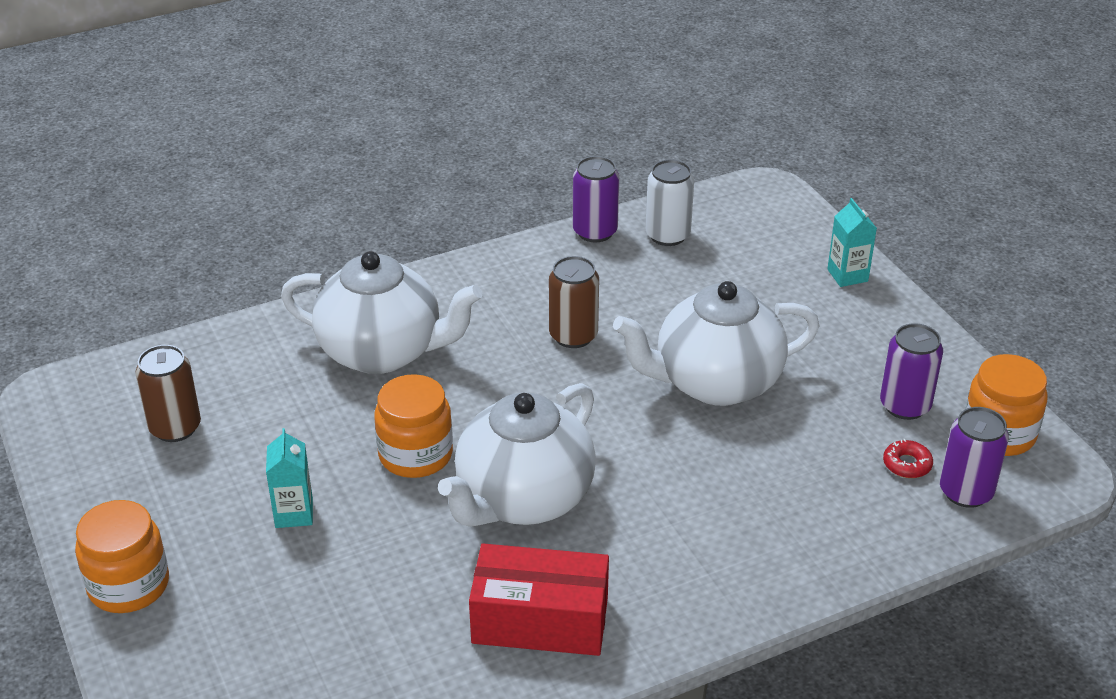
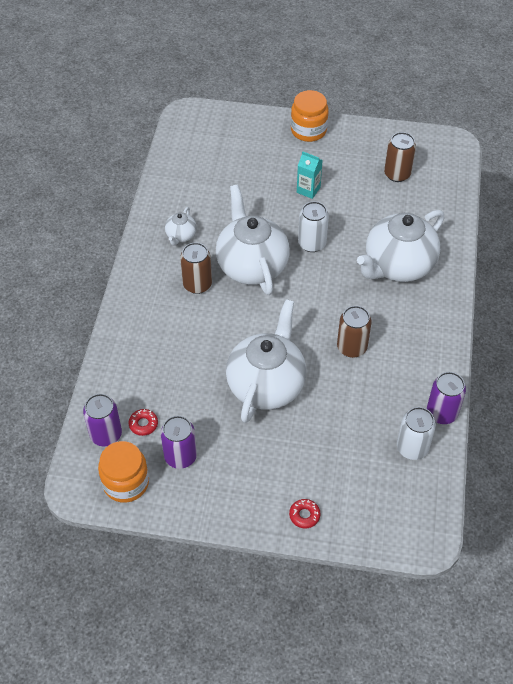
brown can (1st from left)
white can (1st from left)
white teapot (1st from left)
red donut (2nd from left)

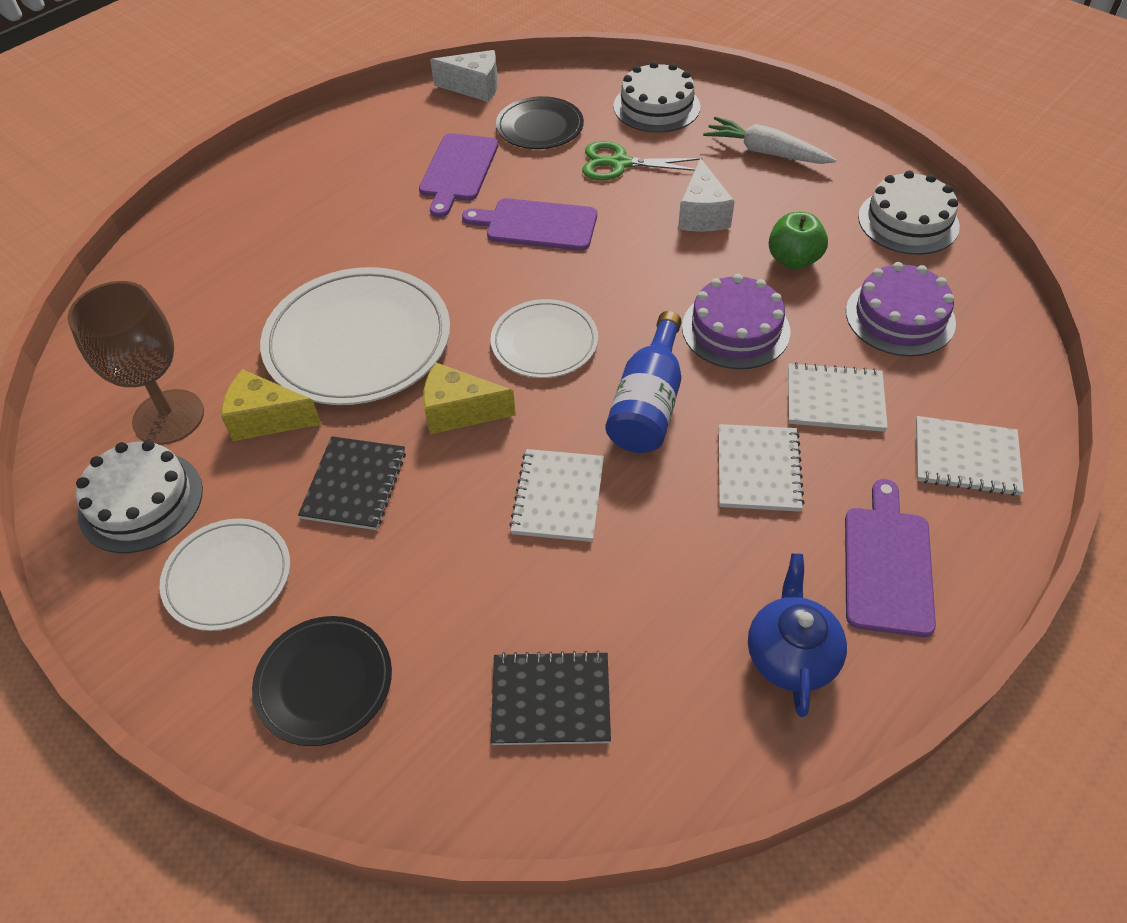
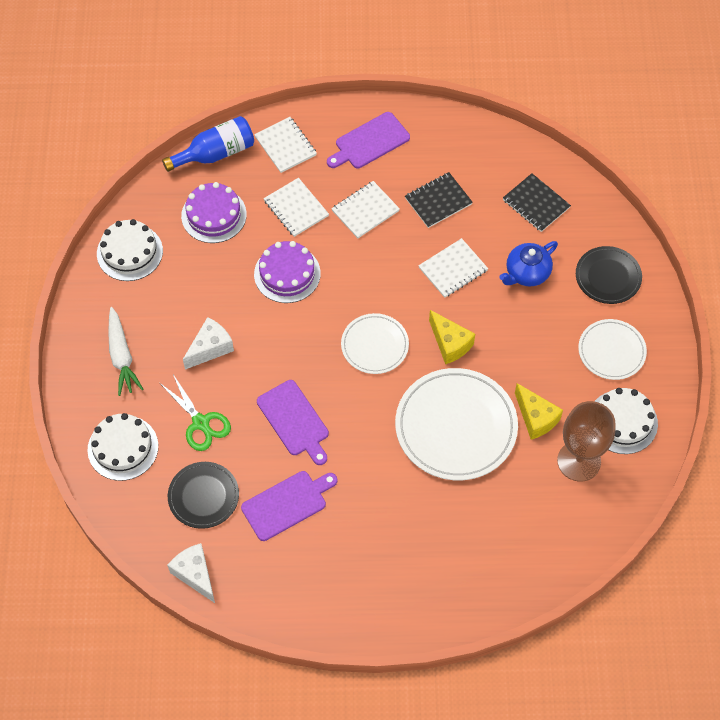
green apple
black notebook (1st from left)
blue bottle
blue teapot

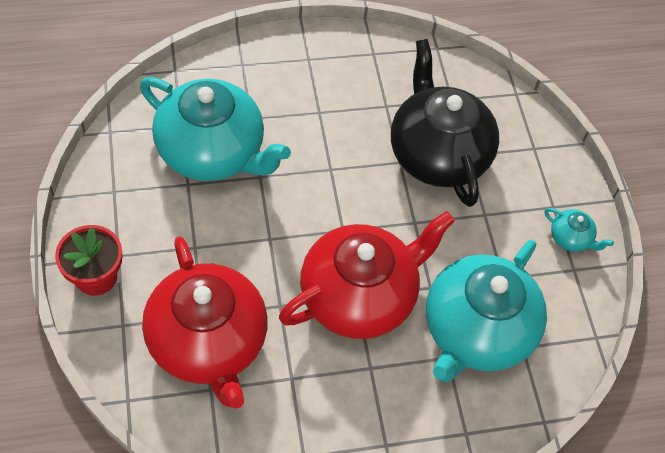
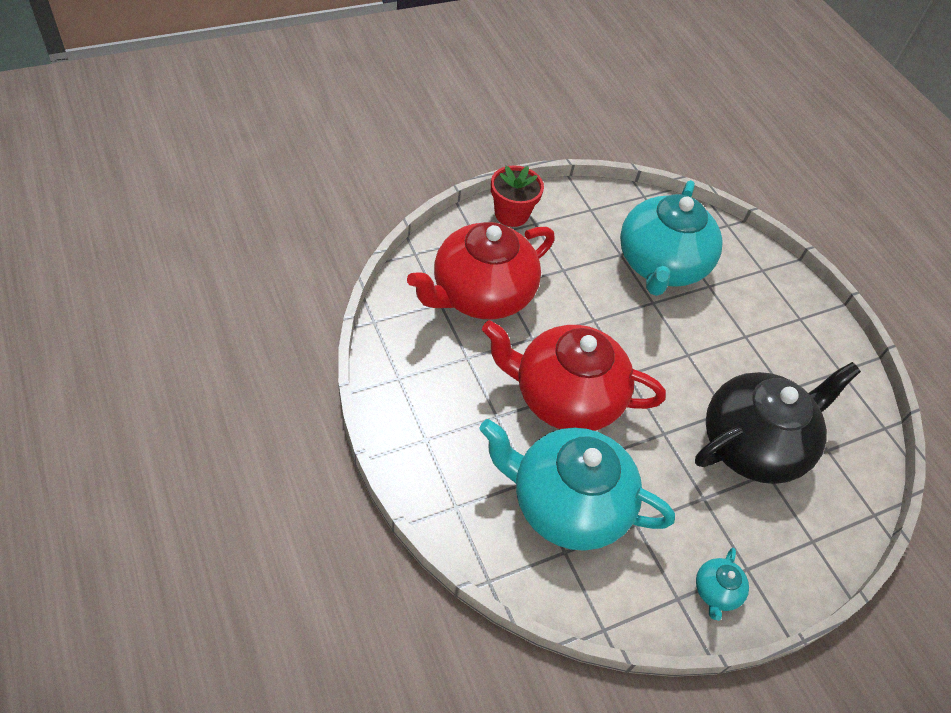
red teapot (2nd from left)

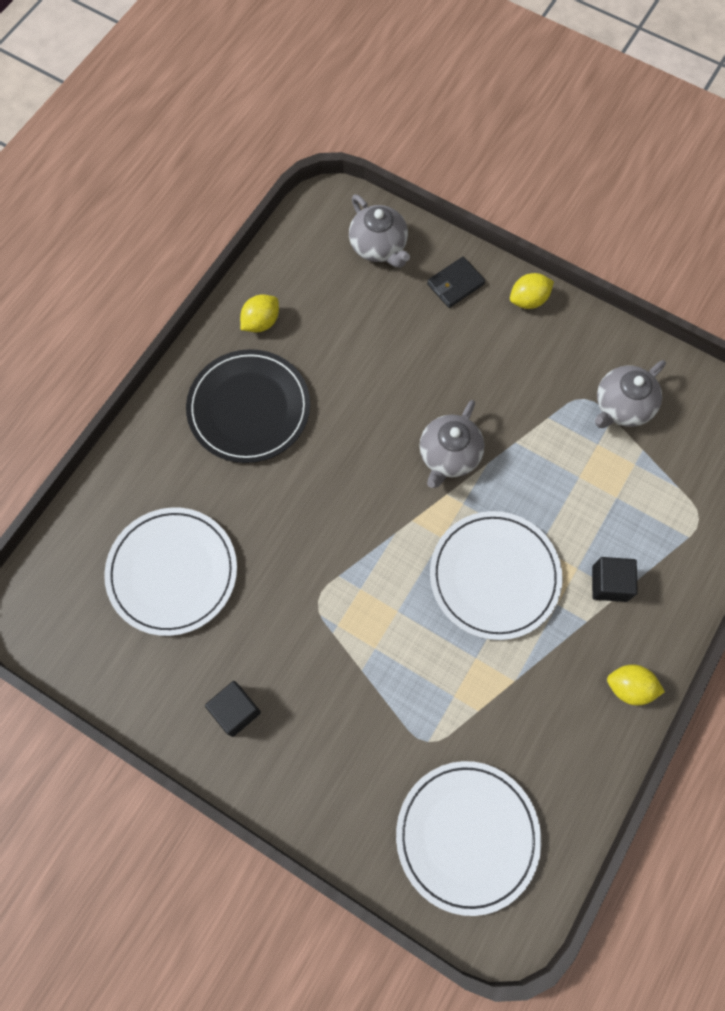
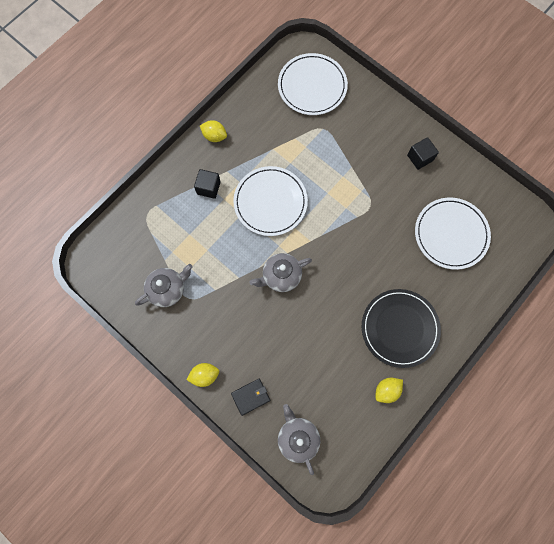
grey teapot (2nd from left)

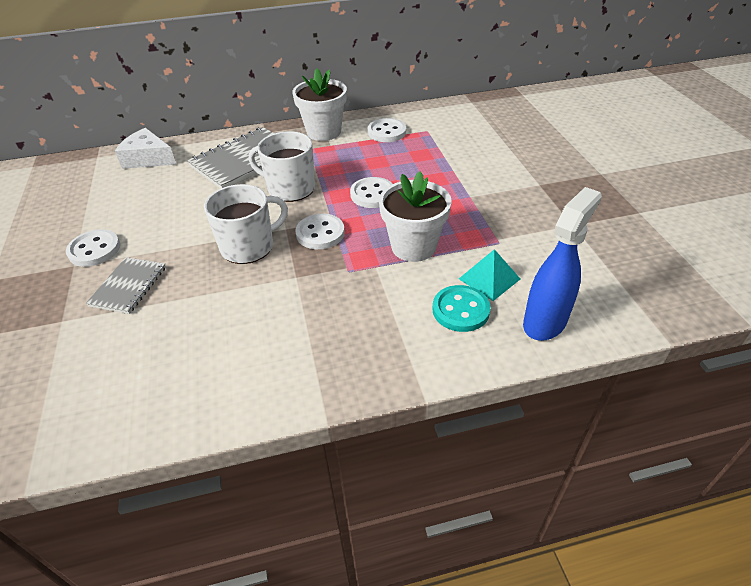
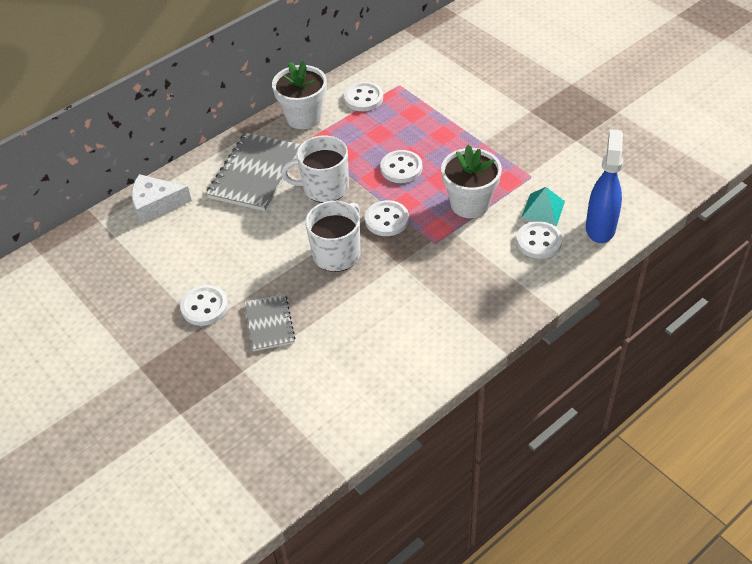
white button (5th from left)

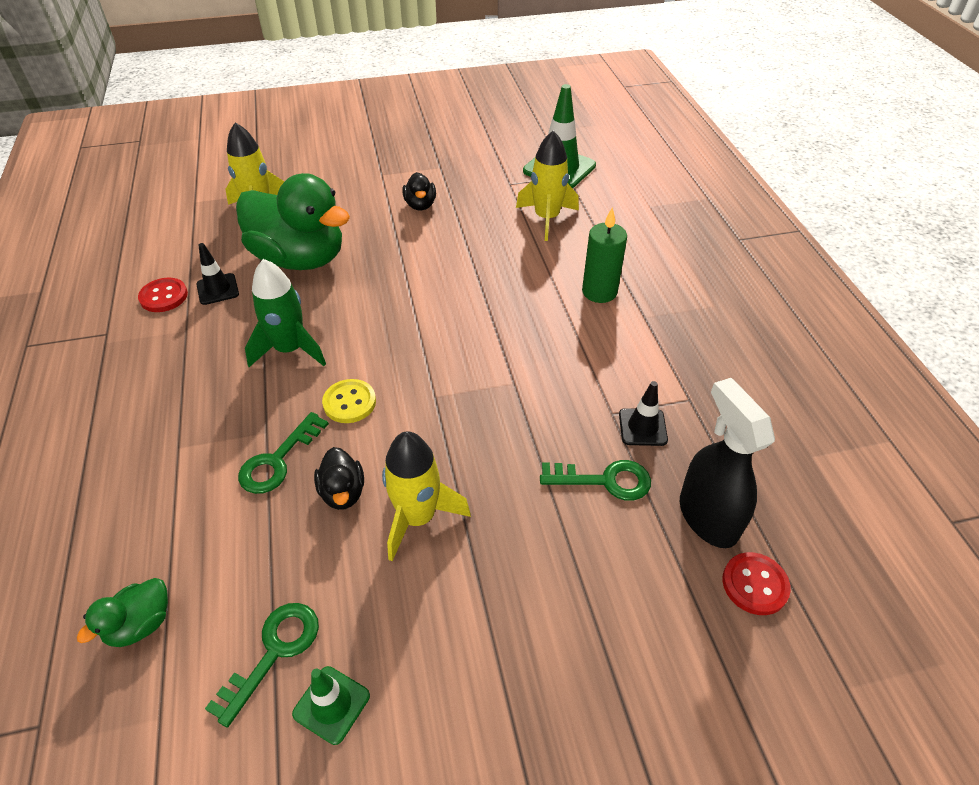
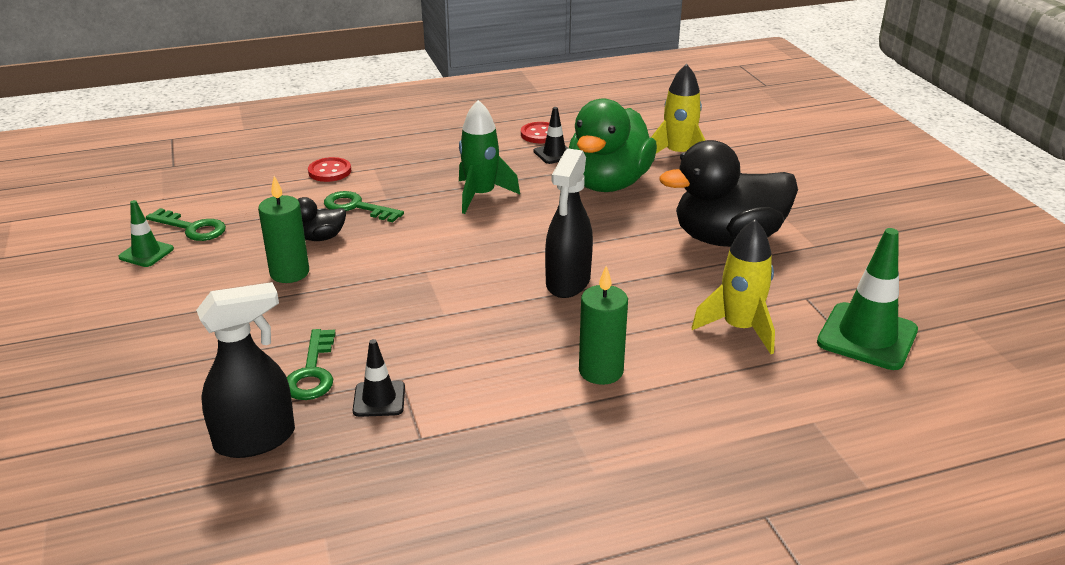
green duck (1st from left in the first image)
yellow button
black spray bottle (2nd from left)
red button (1st from left)
green candle (1st from left)
black duck (2nd from left)

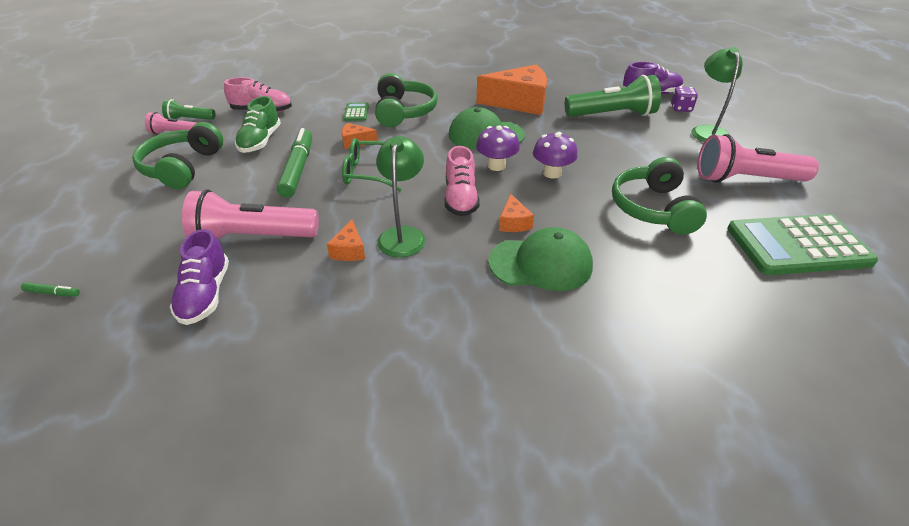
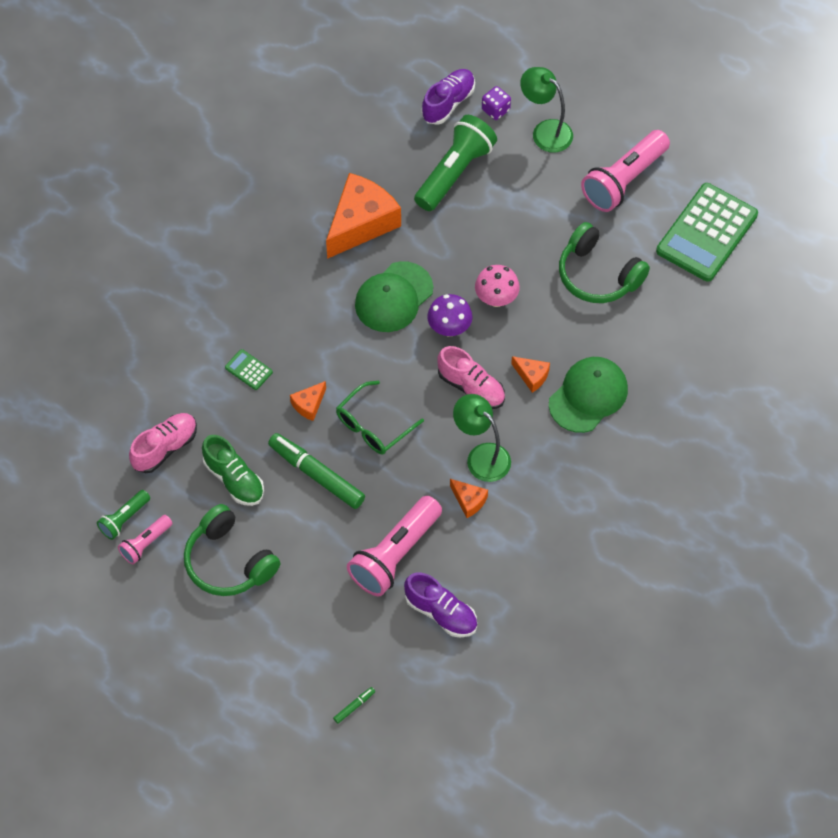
green headphones (2nd from left in the first image)
pink mushroom

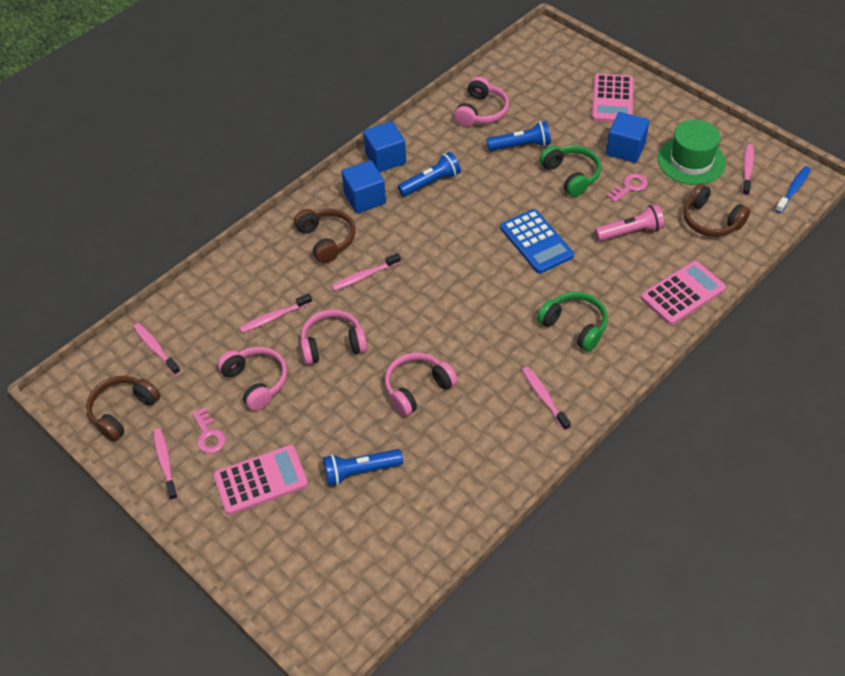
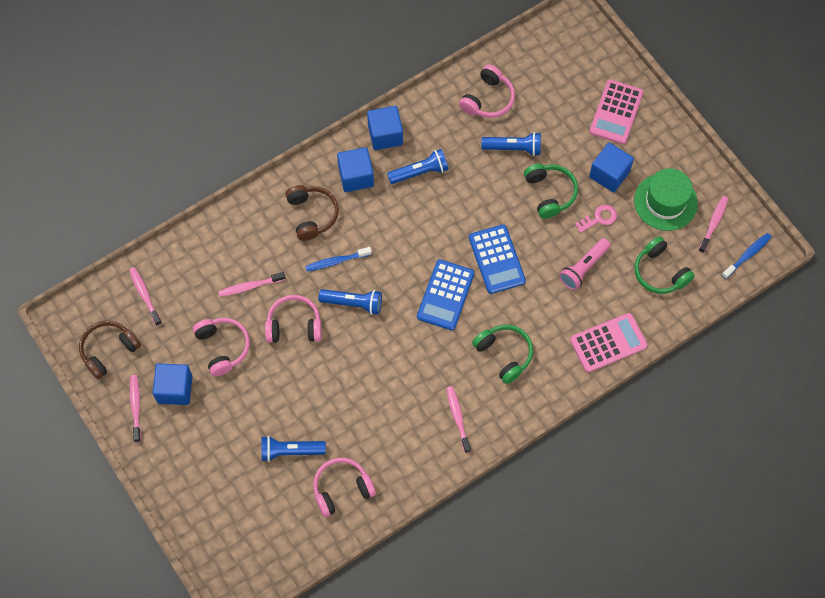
pink calculator (1st from left in the first image)
blue flashlight (2nd from left)
blue calculator (1st from left)
pink headphones (3rd from left)
blue cube (1st from left)
blue toothbrush (1st from left)
green headphones (3rd from left)
pink flashlight

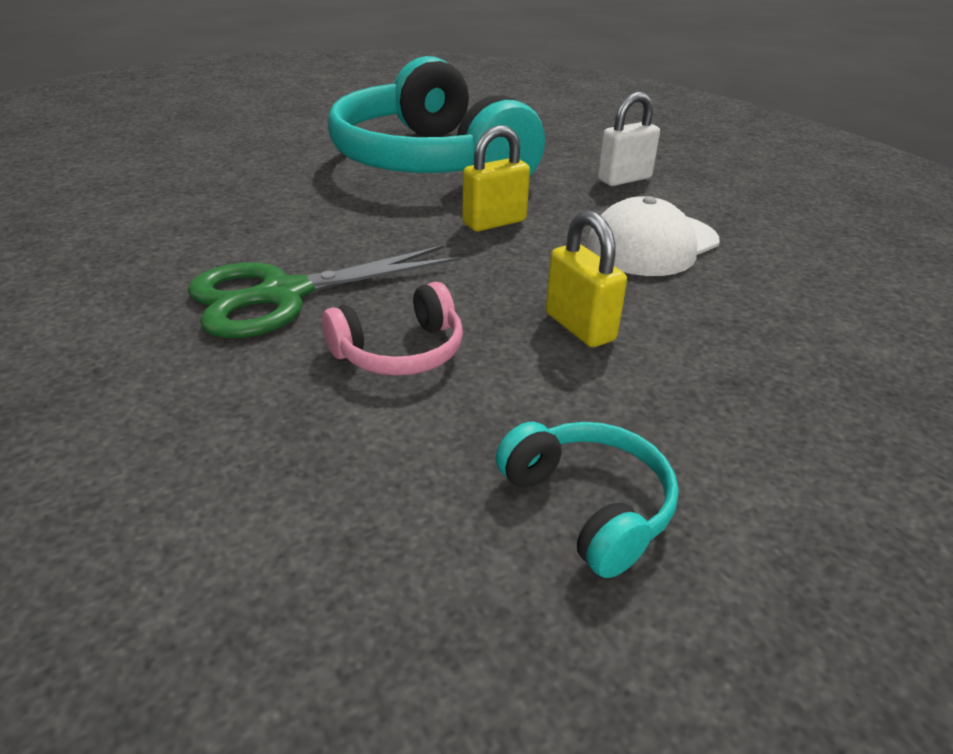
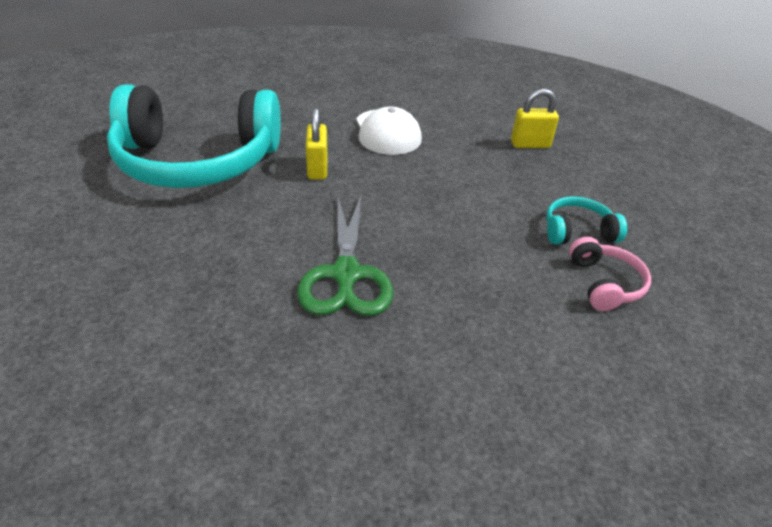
white padlock
pink headphones
yellow padlock (2nd from left)

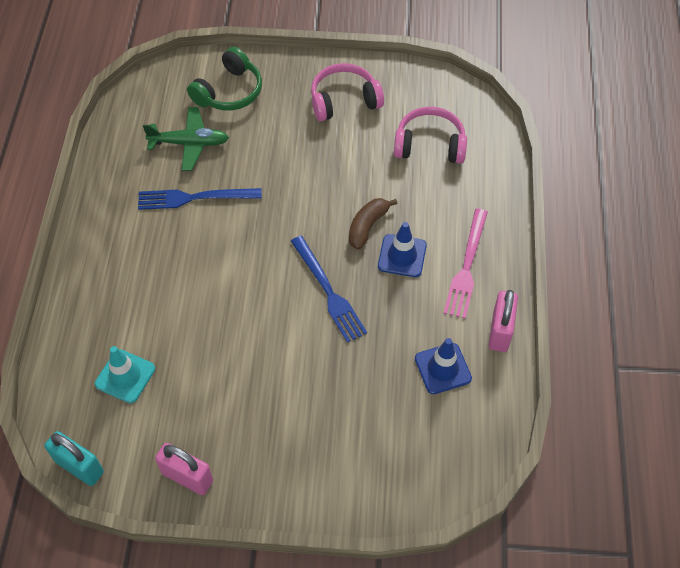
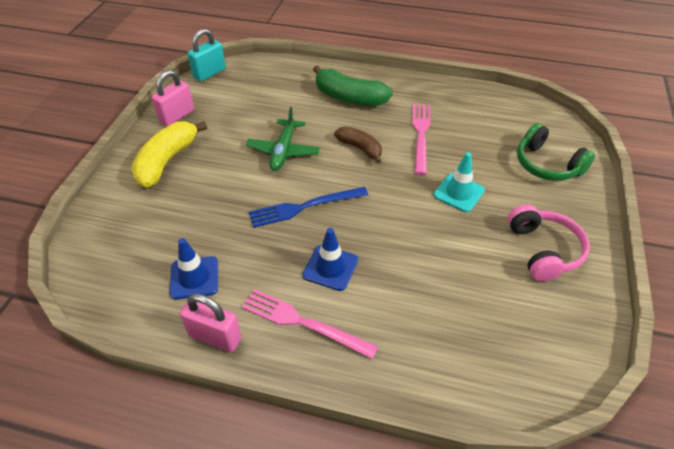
pink headphones (2nd from left in the first image)
yellow banana
green banana
turquoise traffic cone
green plane
brown banana
pink fork (2nd from left)

